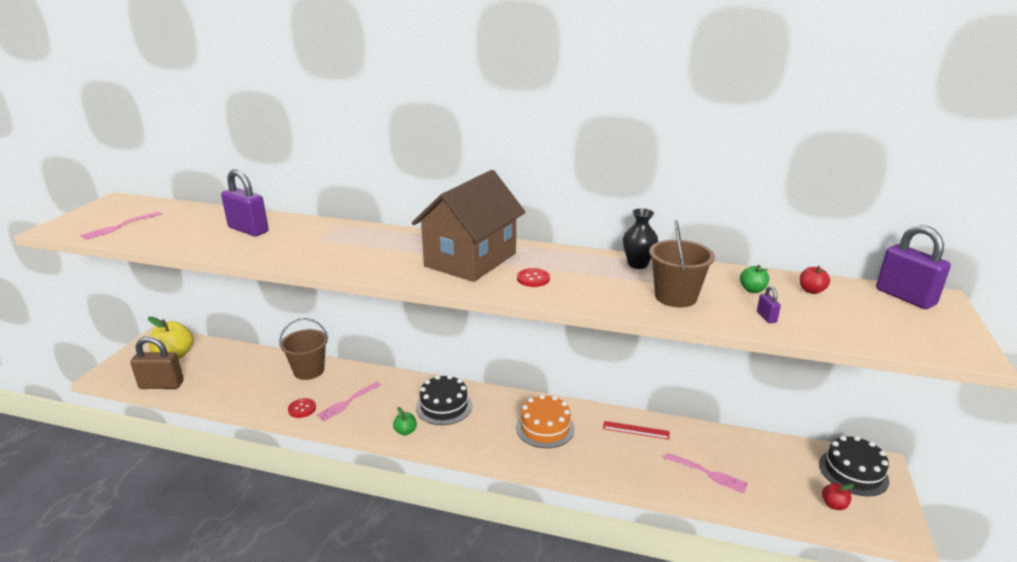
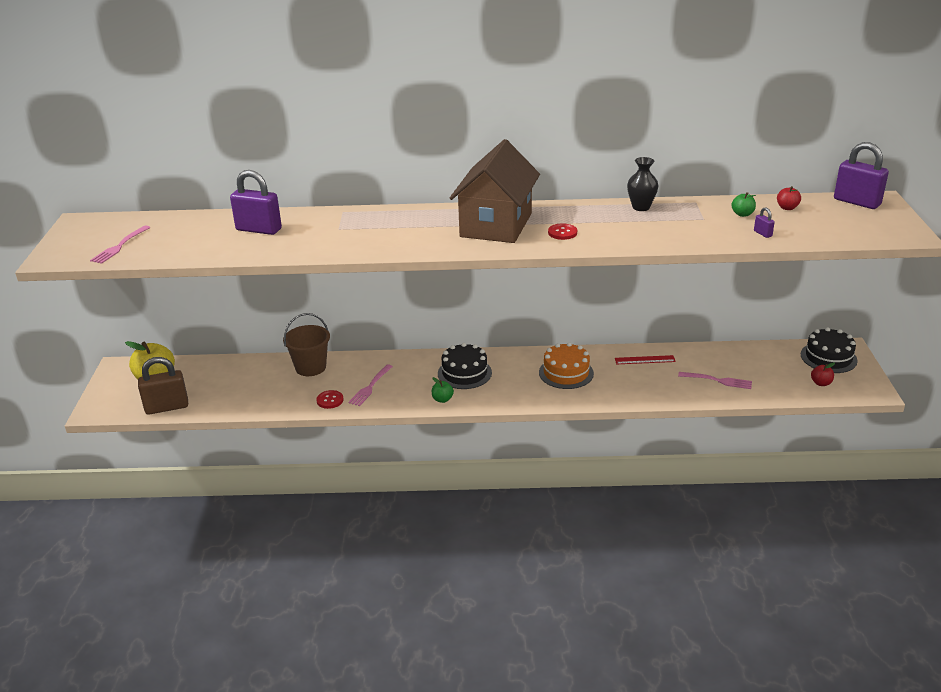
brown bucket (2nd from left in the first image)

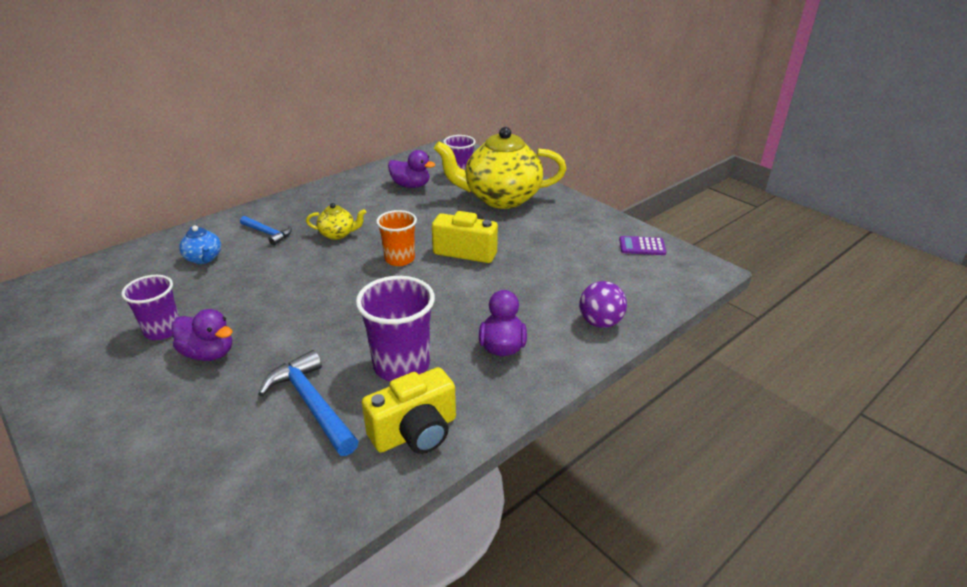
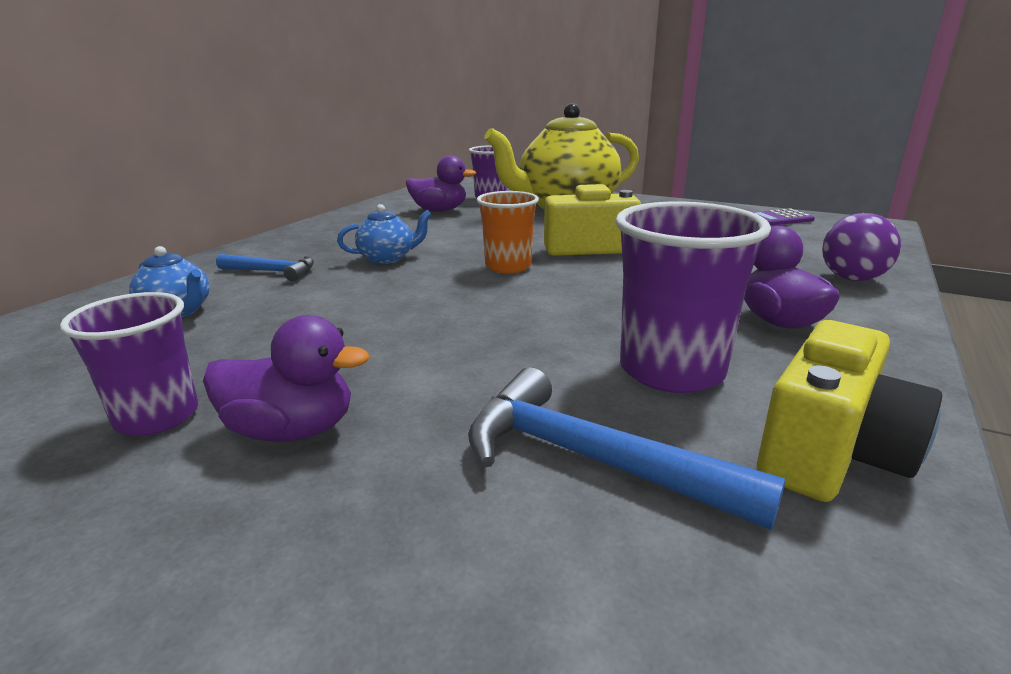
blue teapot (2nd from left)

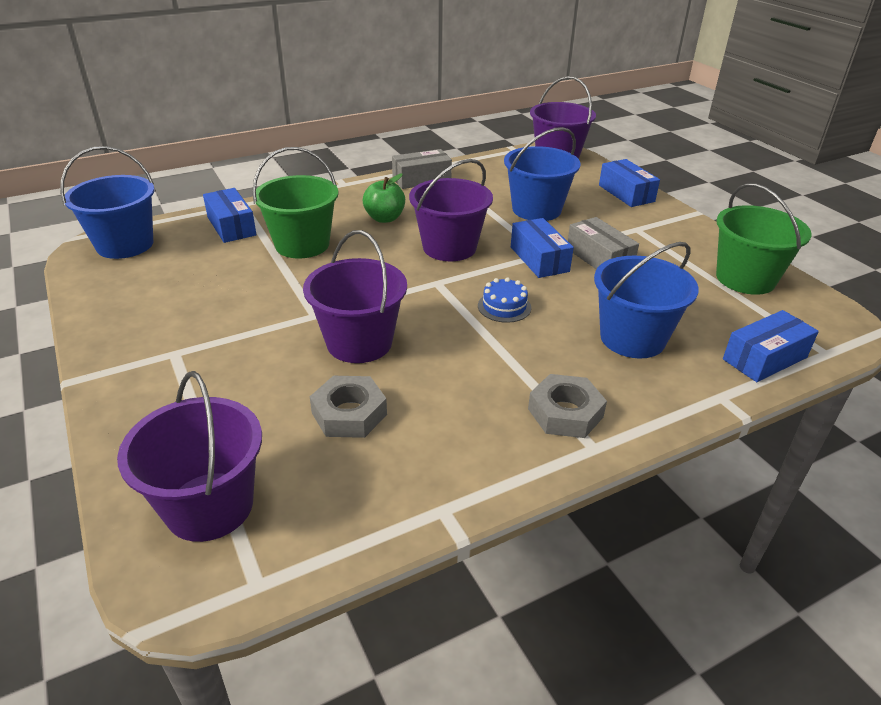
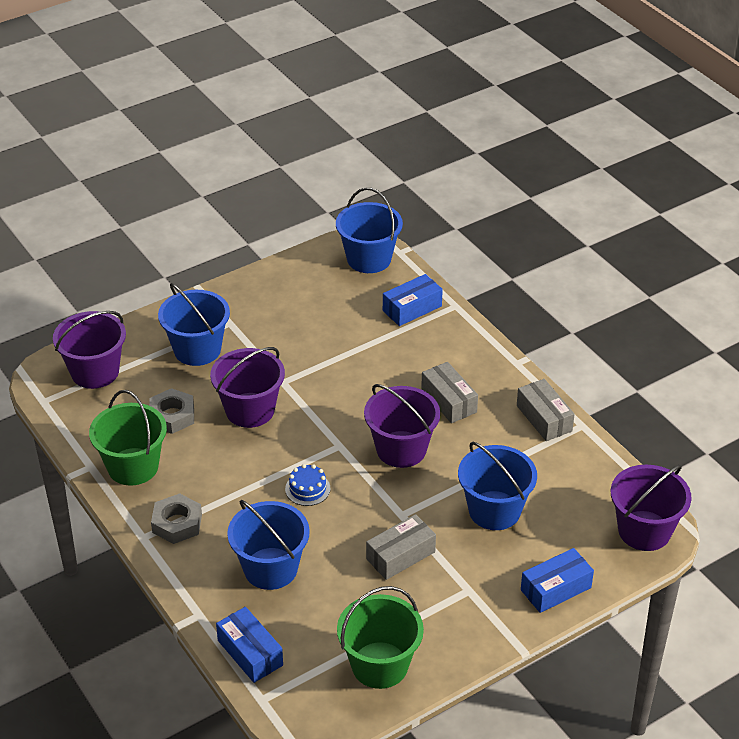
blue box (2nd from left in the first image)
blue bucket (1st from left)
green bucket (1st from left)
grey box (2nd from left)

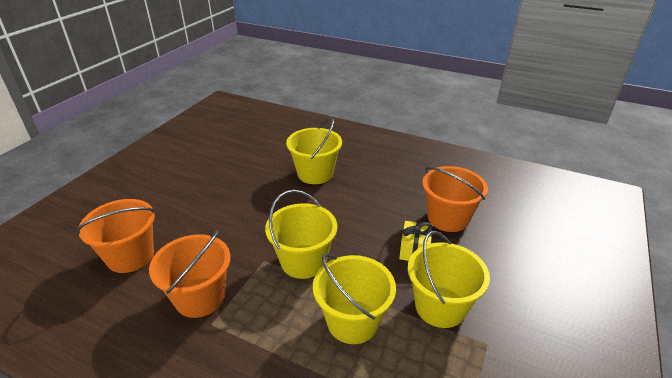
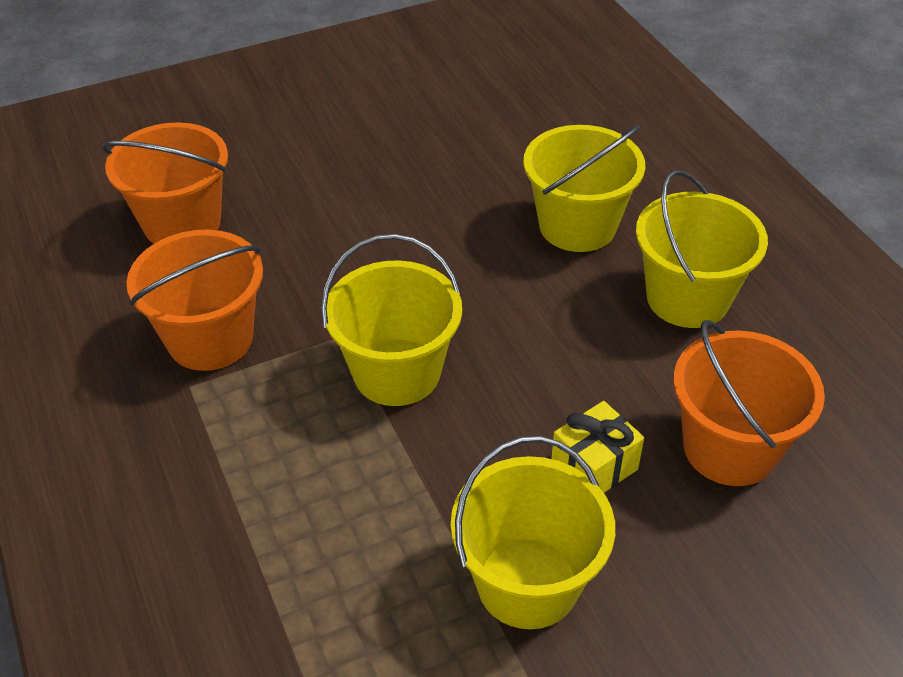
yellow bucket (4th from left)

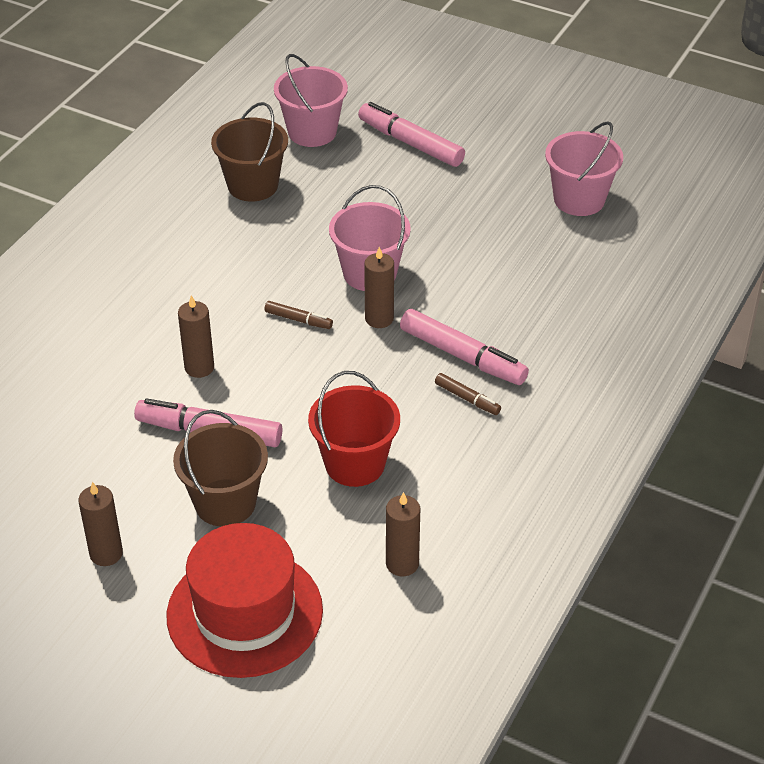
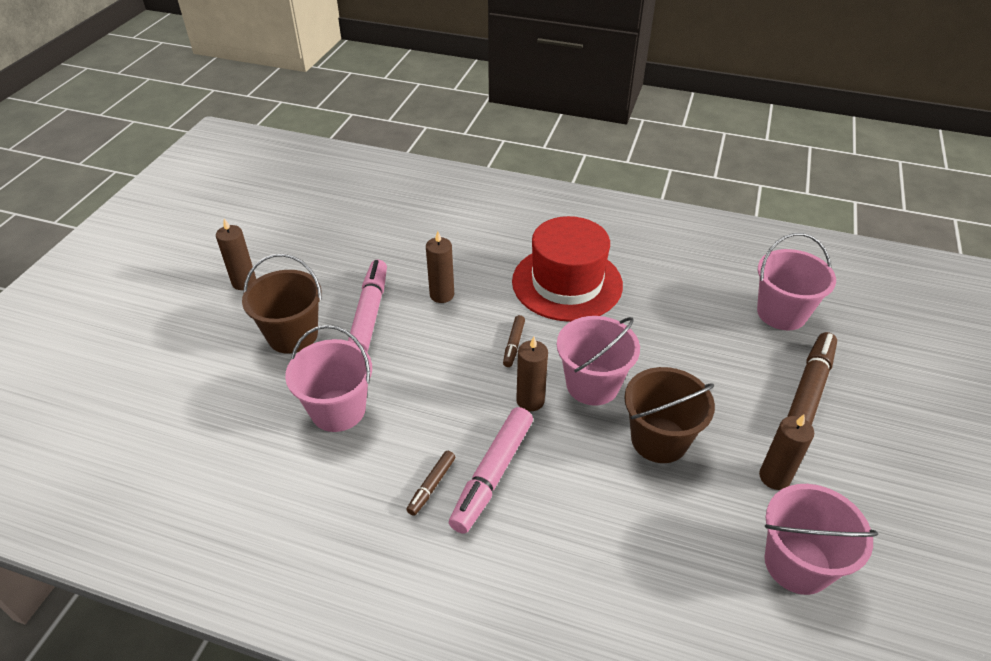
red hat
brown bucket (2nd from left)
brown candle (4th from left)
pink bucket (1st from left)
brown marker (3rd from left)

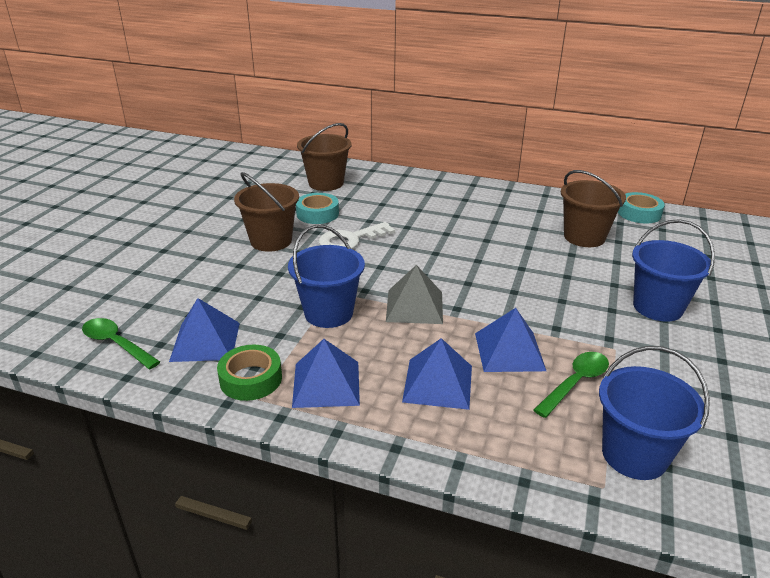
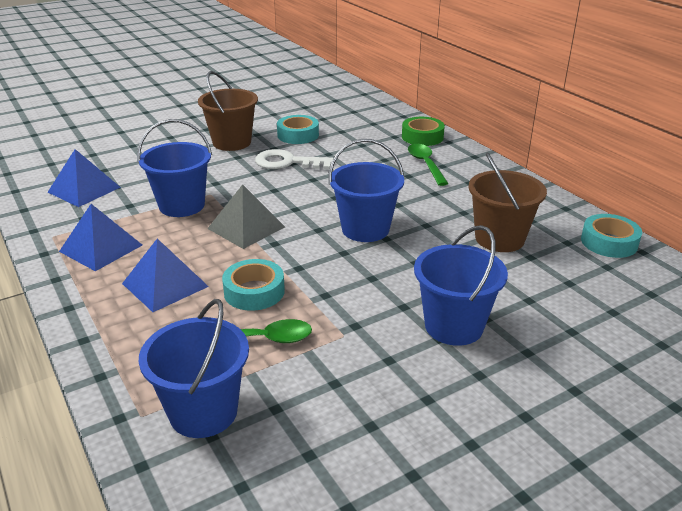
brown bucket (2nd from left in the first image)
blue bucket (3rd from left)
green spoon (2nd from left)
green tape
turquoise tape (1st from left)

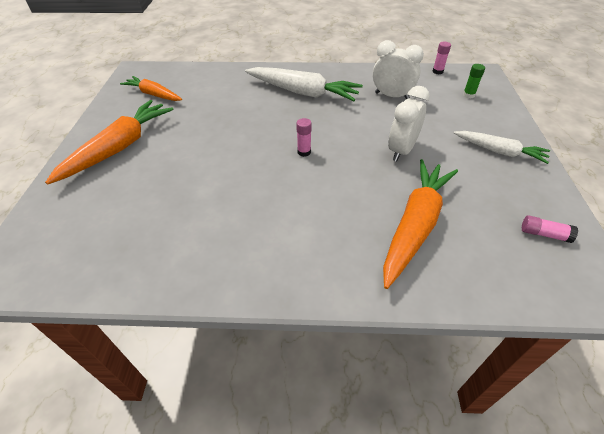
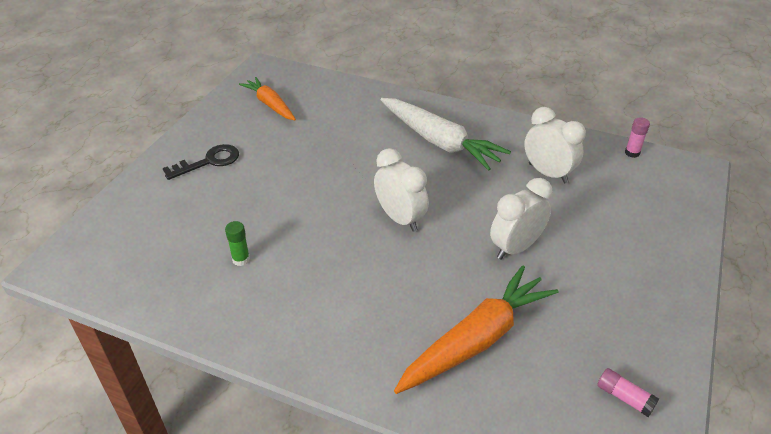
white carrot (2nd from left in the first image)
green glue stick
black key
white clock (1st from left)

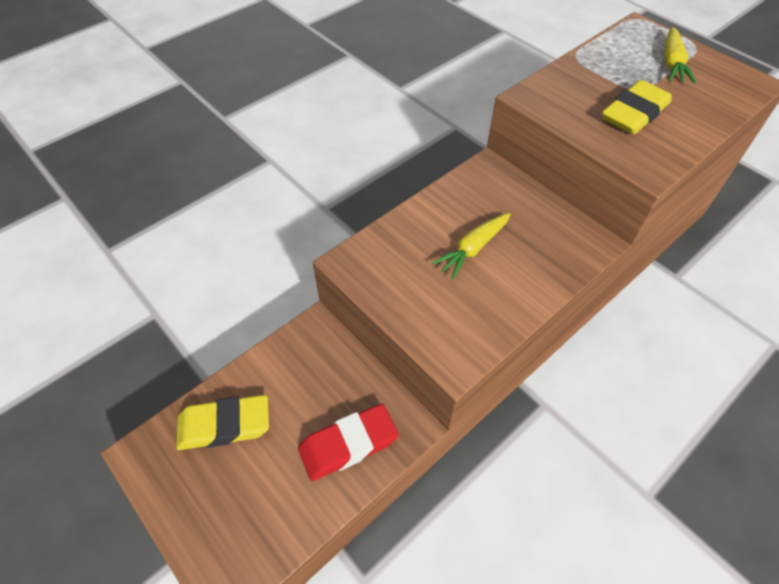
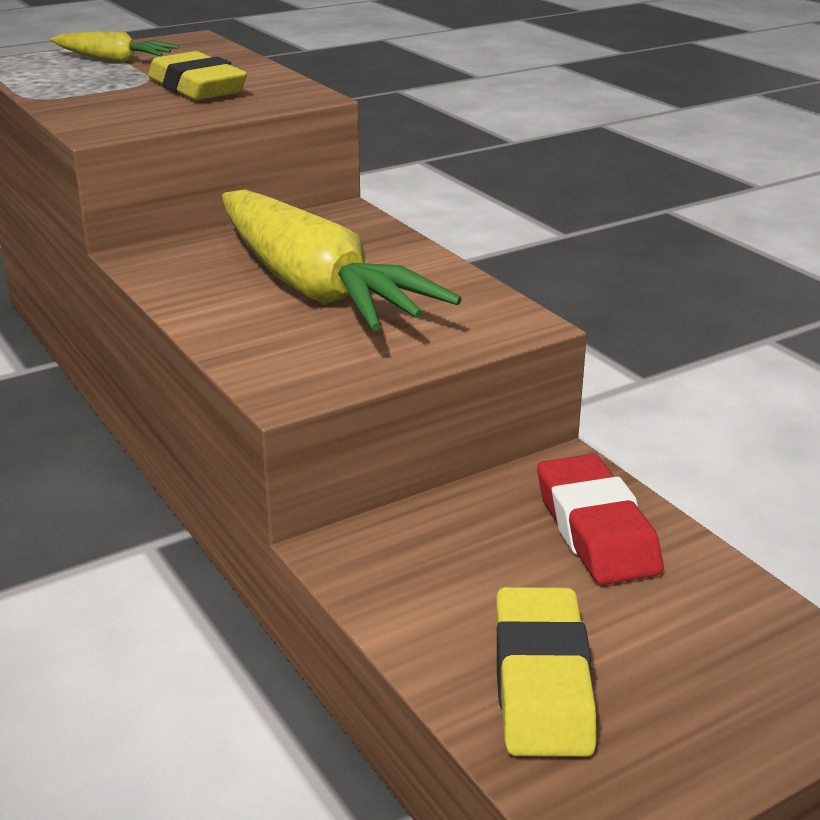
yellow carrot (2nd from left)

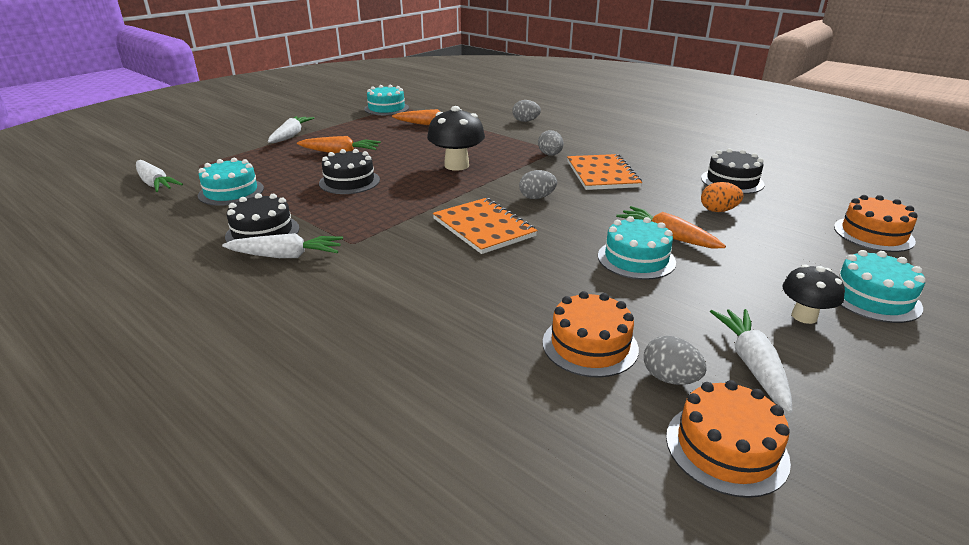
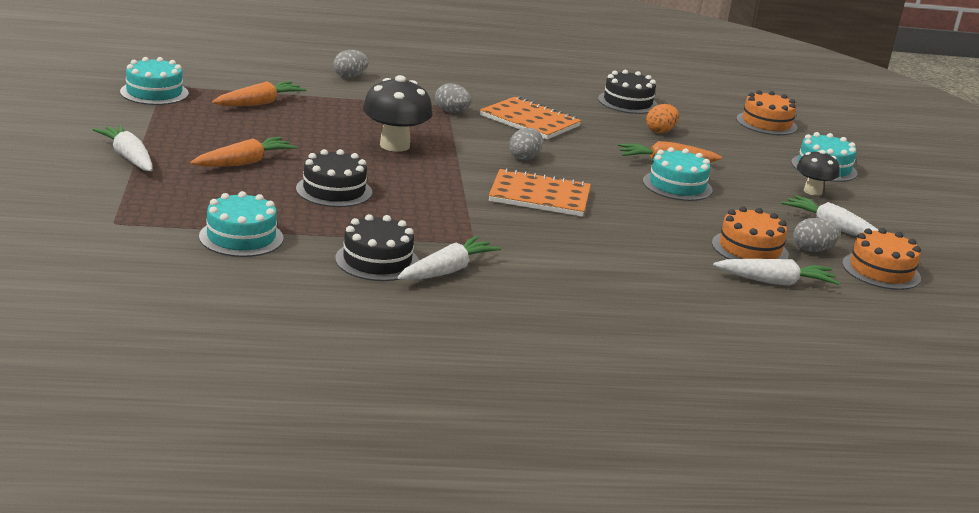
white carrot (3rd from left)

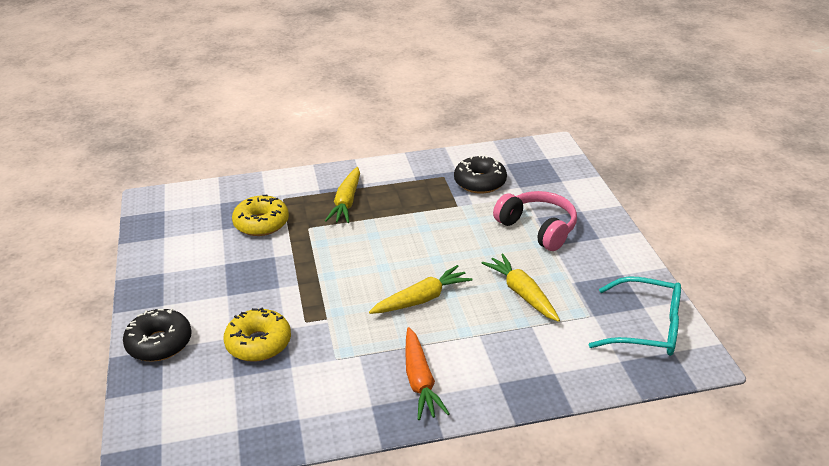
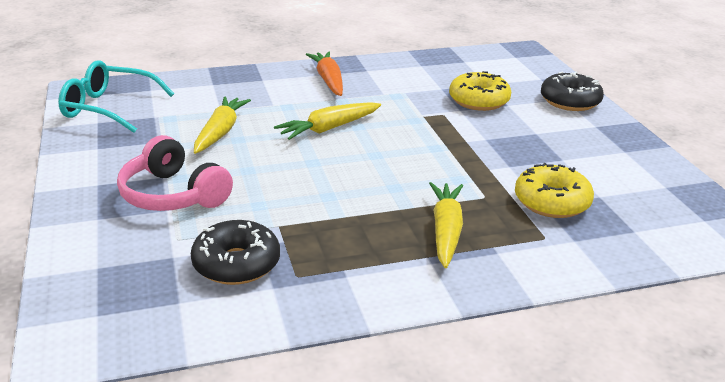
yellow carrot (1st from left)

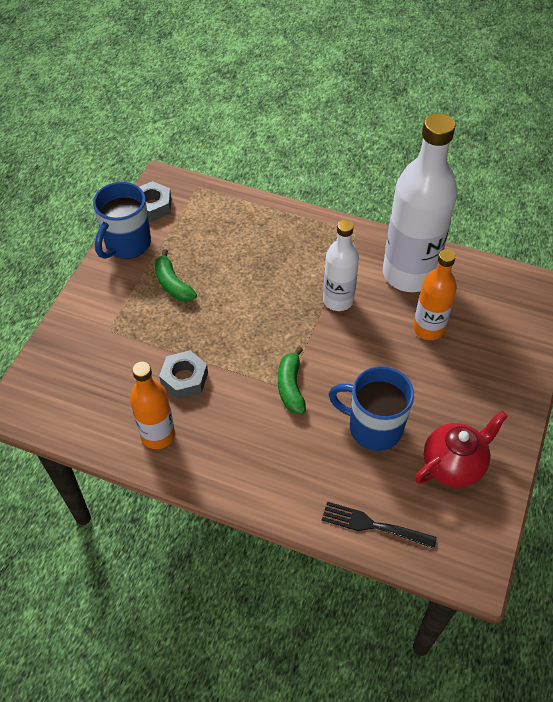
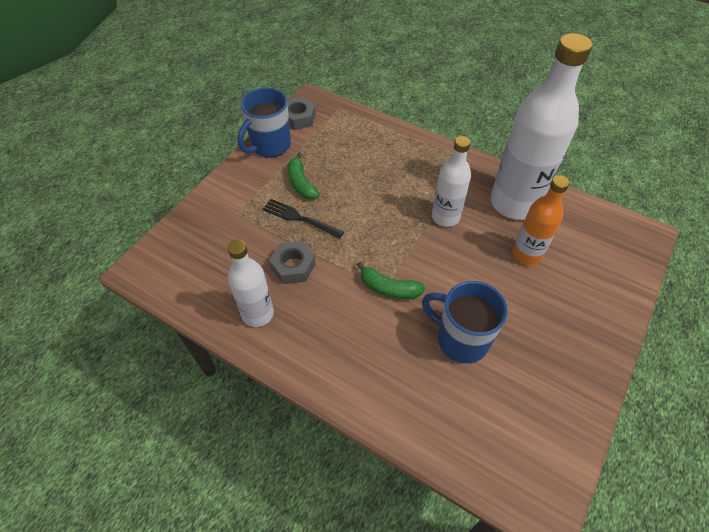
red teapot
black fork
white bottle (1st from left)
green banana (2nd from left)

